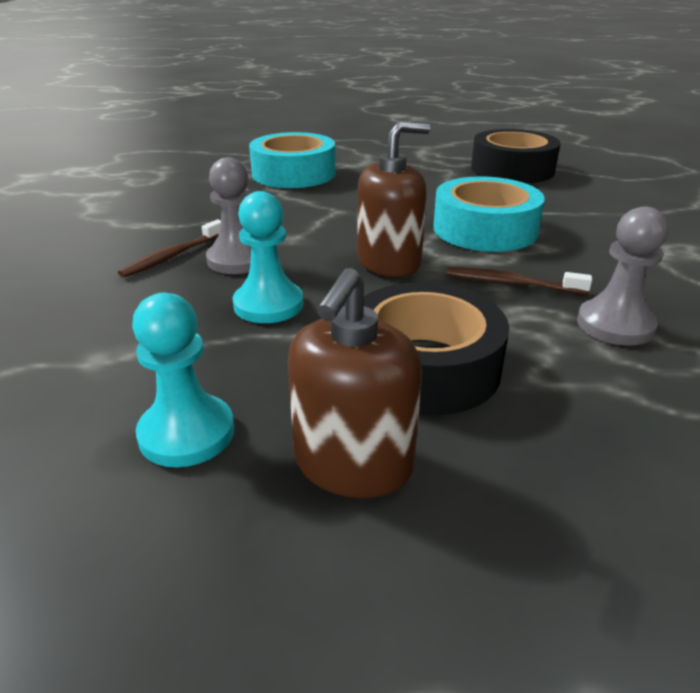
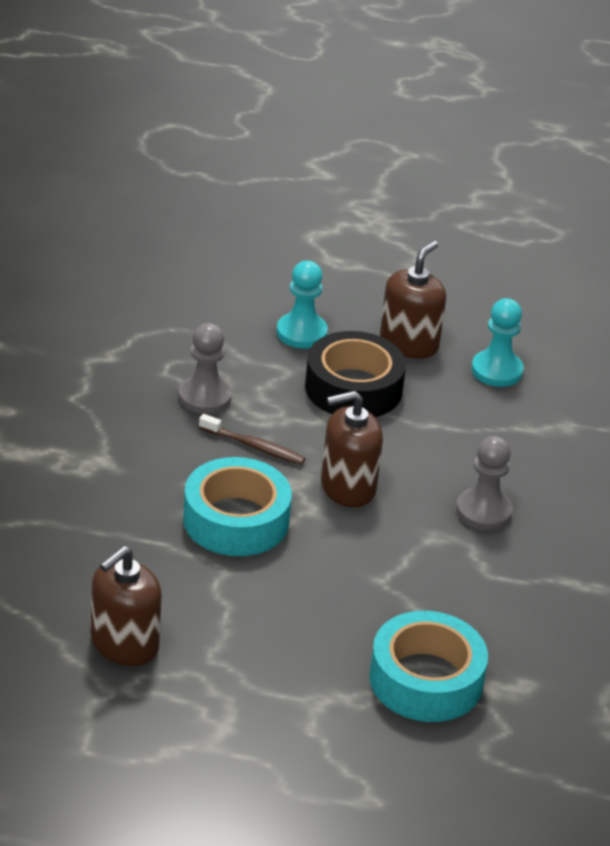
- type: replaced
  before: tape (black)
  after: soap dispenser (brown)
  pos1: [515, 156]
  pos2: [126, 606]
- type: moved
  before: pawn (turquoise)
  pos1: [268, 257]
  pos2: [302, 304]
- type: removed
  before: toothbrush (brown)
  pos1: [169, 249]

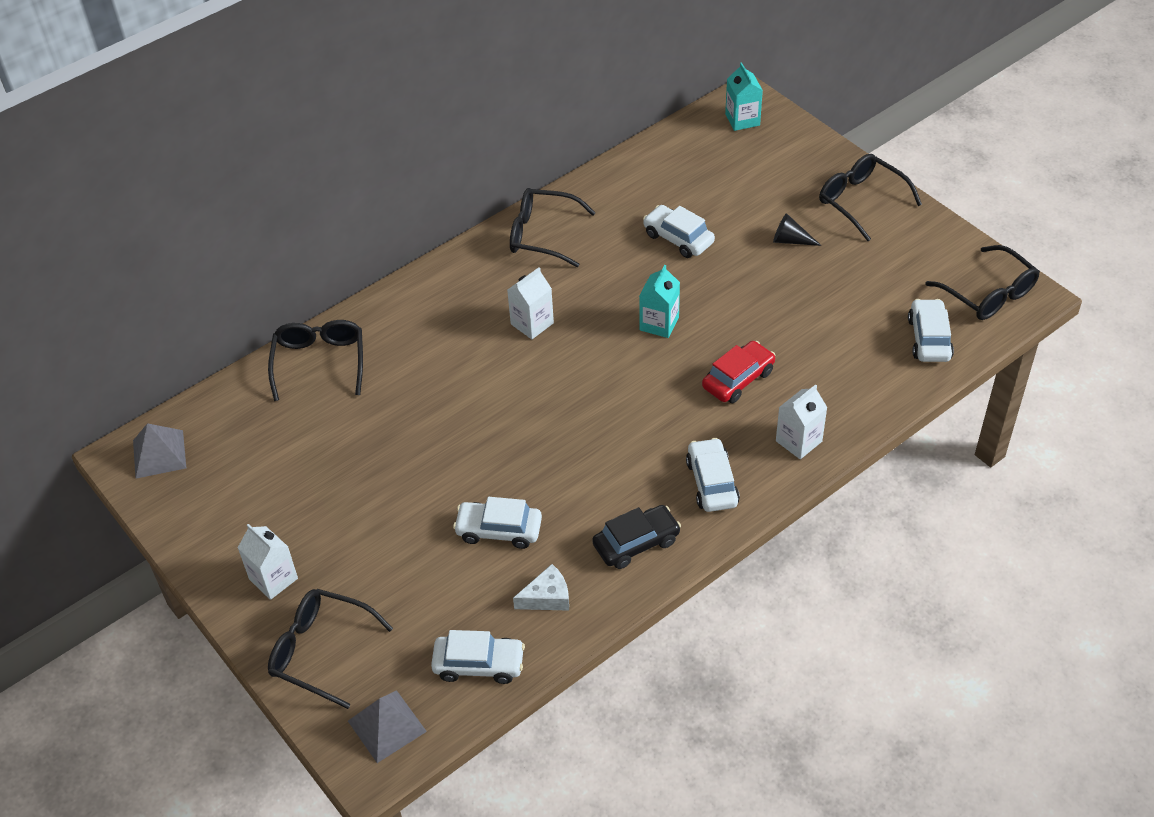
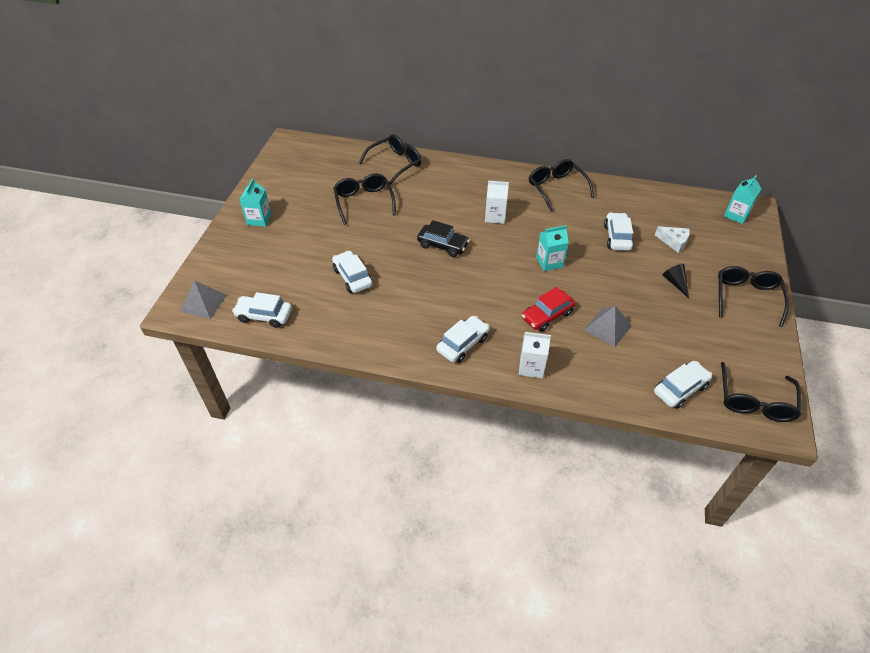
- type: turned
  before: car (white)
  pos1: [478, 657]
  pos2: [262, 310]
  turn: 135
- type: recoloured
  before: carton (white)
  after: carton (turquoise)
  pos1: [268, 562]
  pos2: [255, 202]
- type: moved
  before: glasses (black)
  pos1: [330, 649]
  pos2: [365, 199]
- type: moved
  before: car (black)
  pos1: [636, 537]
  pos2: [443, 238]
- type: turned
  before: car (red)
  pos1: [739, 372]
  pos2: [548, 309]
  turn: 135
- type: moved
  before: pyramid (grey)
  pos1: [159, 451]
  pos2: [608, 326]
- type: moved
  before: cheese (white)
  pos1: [541, 587]
  pos2: [672, 239]

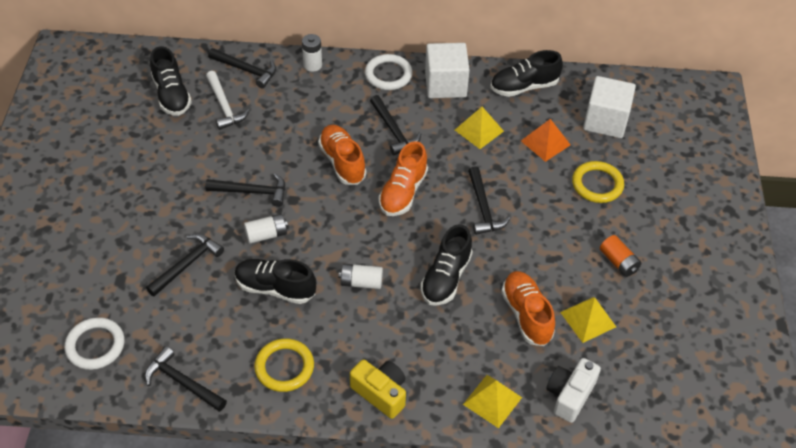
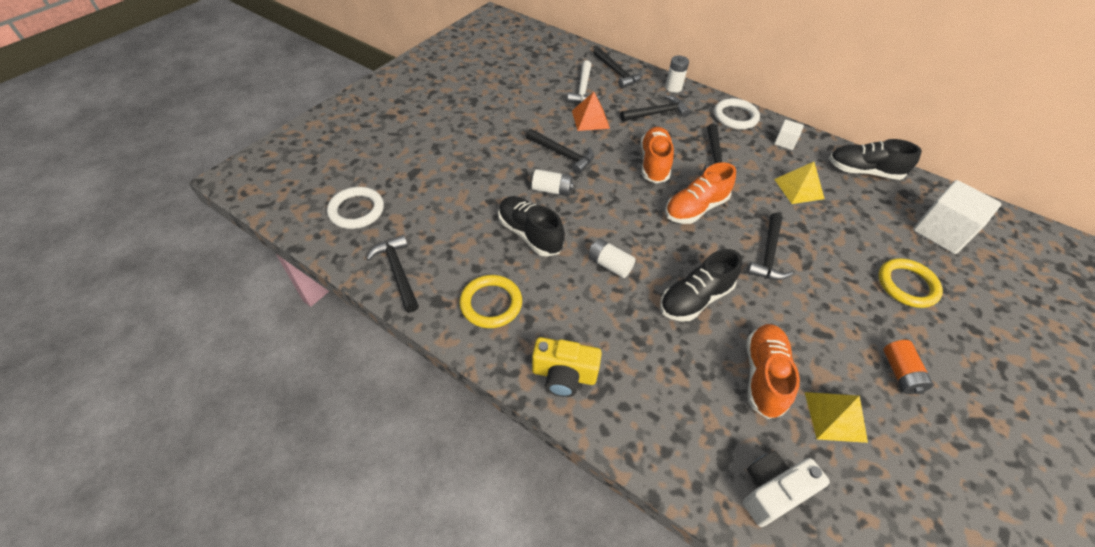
- type: turned
  before: camera (yellow)
  pos1: [378, 389]
  pos2: [567, 367]
  turn: 120
- type: moved
  before: pyramid (orange)
  pos1: [546, 140]
  pos2: [591, 111]
- type: moved
  before: hammer (black)
  pos1: [185, 265]
  pos2: [655, 108]
- type: resized
  before: cube (white)
  pos1: [447, 70]
  pos2: [789, 134]
  scale: 0.49
- type: removed
  before: shoe (black)
  pos1: [171, 81]
- type: removed
  before: pyramid (yellow)
  pos1: [492, 401]

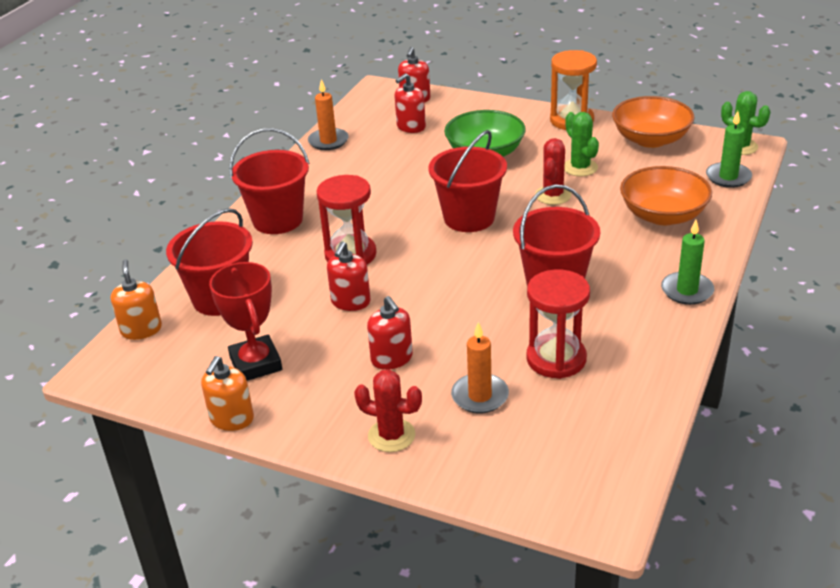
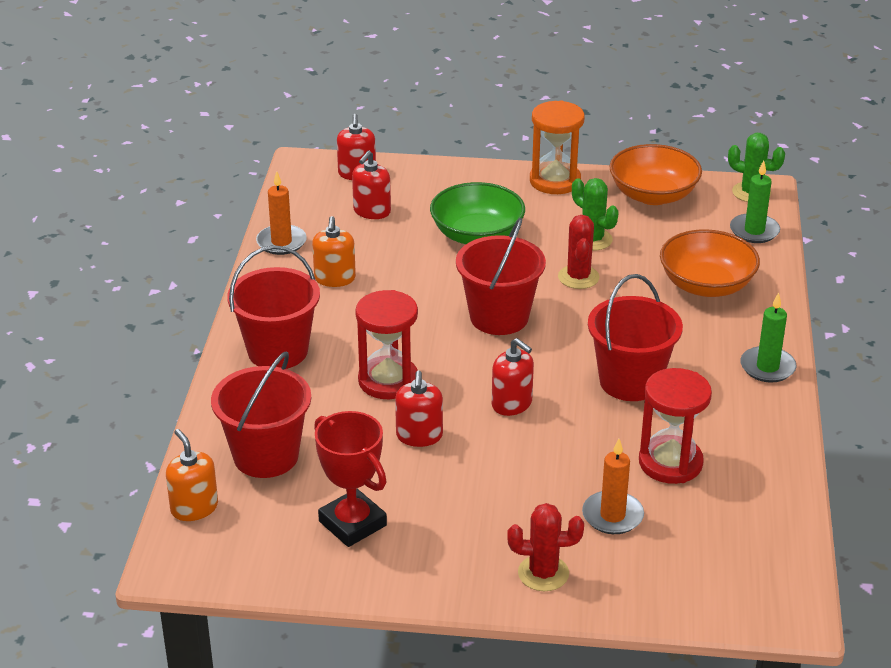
- type: moved
  before: soap dispenser (orange)
  pos1: [227, 393]
  pos2: [334, 251]
- type: moved
  before: soap dispenser (red)
  pos1: [390, 333]
  pos2: [513, 377]

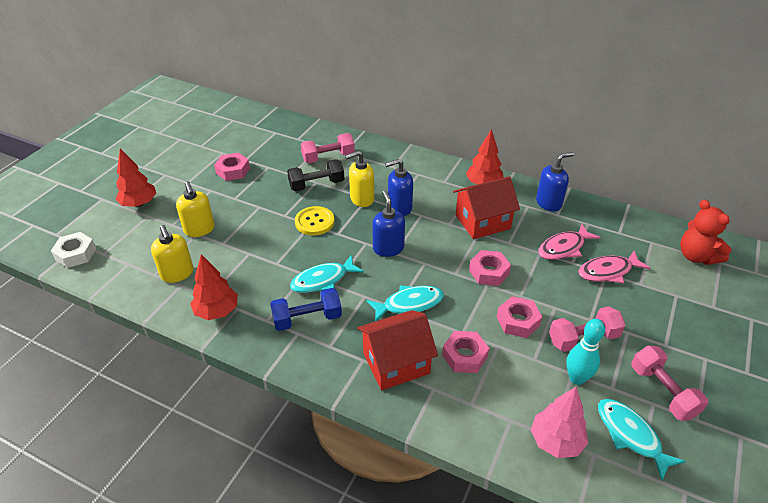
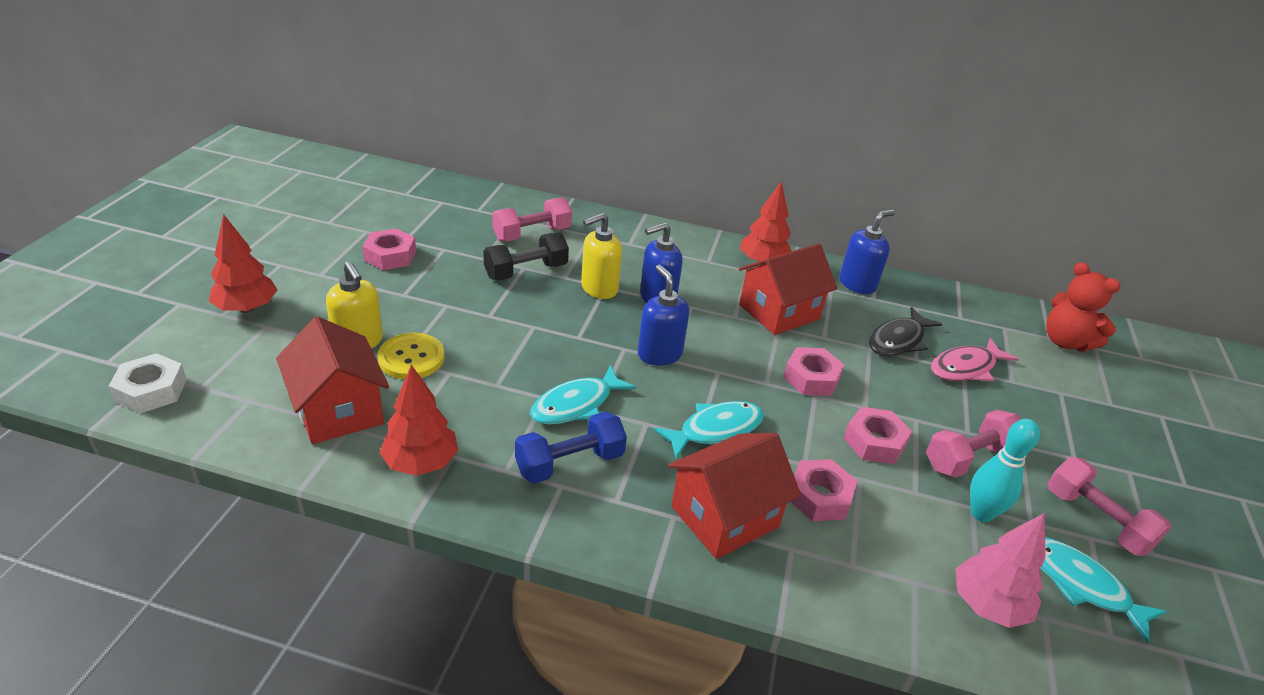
- type: replaced
  before: soap dispenser (yellow)
  after: house (red)
  pos1: [172, 254]
  pos2: [332, 380]
- type: moved
  before: button (yellow)
  pos1: [315, 220]
  pos2: [411, 356]
- type: recoloured
  before: fish (pink)
  after: fish (black)
  pos1: [569, 242]
  pos2: [905, 331]

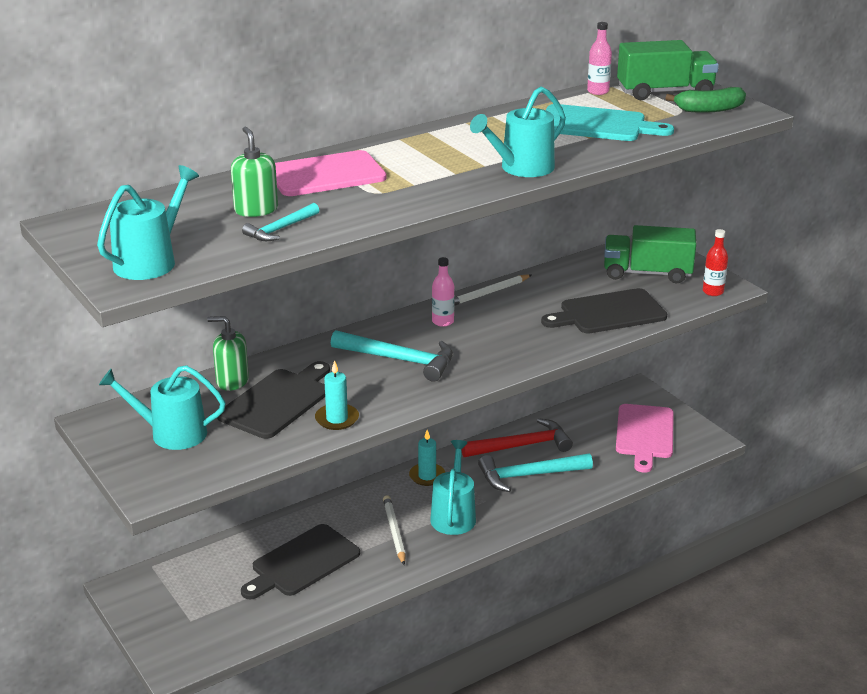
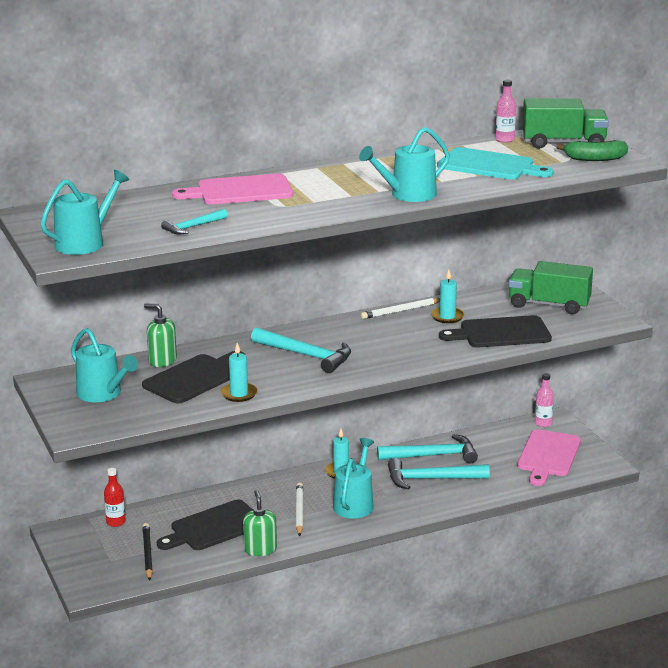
- type: turned
  before: watering can (turquoise)
  pos1: [162, 407]
  pos2: [104, 365]
  turn: -150
- type: moved
  before: bottle (red)
  pos1: [715, 262]
  pos2: [115, 497]
- type: added
  after: pencil (black)
  pos2: [147, 552]
- type: moved
  before: soap dispenser (green)
  pos1: [254, 172]
  pos2: [260, 523]
- type: recoloured
  before: hammer (red)
  after: hammer (turquoise)
  pos1: [517, 437]
  pos2: [427, 448]
- type: added
  after: candle (turquoise)
  pos2: [447, 296]
- type: moved
  before: bottle (pink)
  pos1: [443, 292]
  pos2: [544, 400]

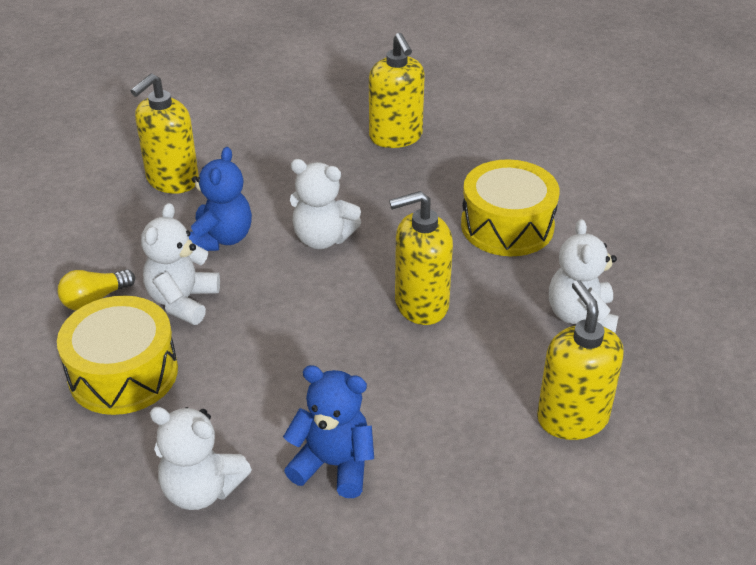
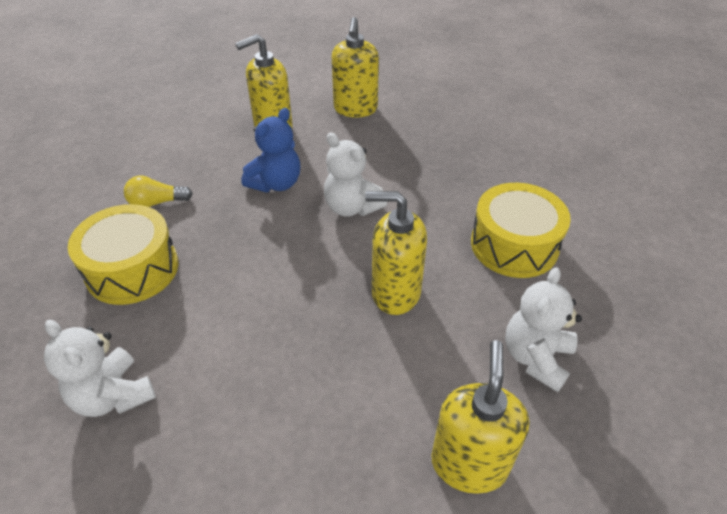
- type: moved
  before: soap dispenser (yellow)
  pos1: [397, 90]
  pos2: [355, 67]
- type: removed
  before: teddy bear (white)
  pos1: [180, 264]
- type: removed
  before: teddy bear (blue)
  pos1: [328, 431]

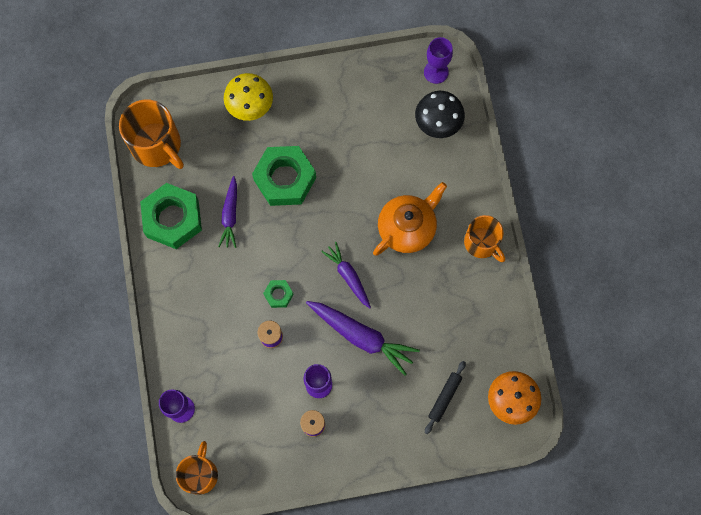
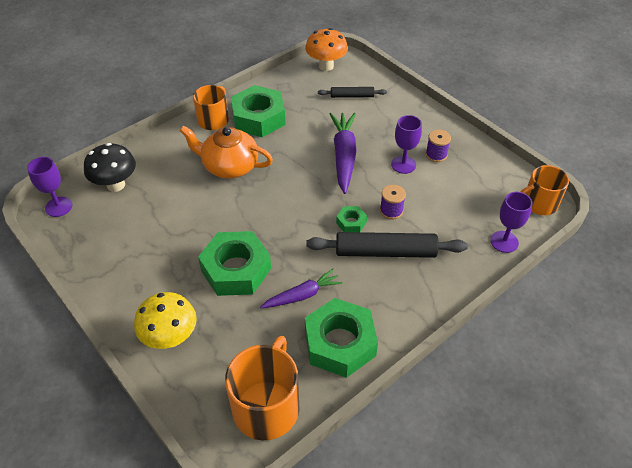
- type: added
  after: nut (green)
  pos2: [258, 111]
- type: added
  after: rolling pin (black)
  pos2: [387, 245]
- type: removed
  before: carrot (purple)
  pos1: [346, 275]

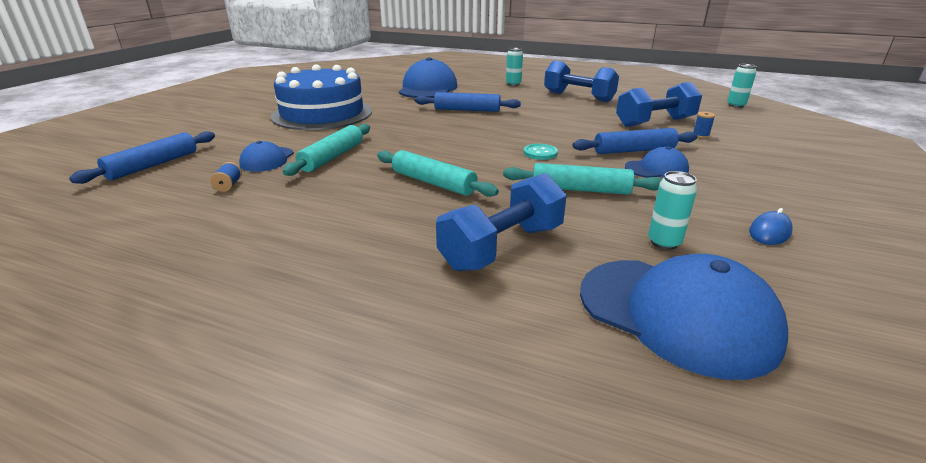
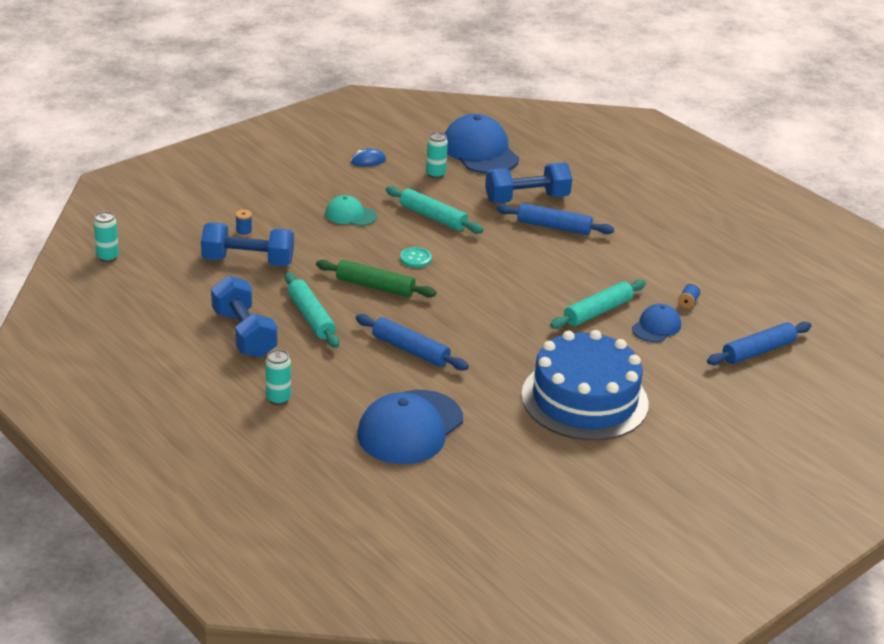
- type: moved
  before: rolling pin (turquoise)
  pos1: [438, 173]
  pos2: [312, 310]
- type: added
  after: rolling pin (green)
  pos2: [376, 278]
- type: recoloured
  before: cap (blue)
  after: cap (turquoise)
  pos1: [657, 162]
  pos2: [351, 210]
- type: moved
  before: rolling pin (blue)
  pos1: [635, 141]
  pos2: [555, 219]

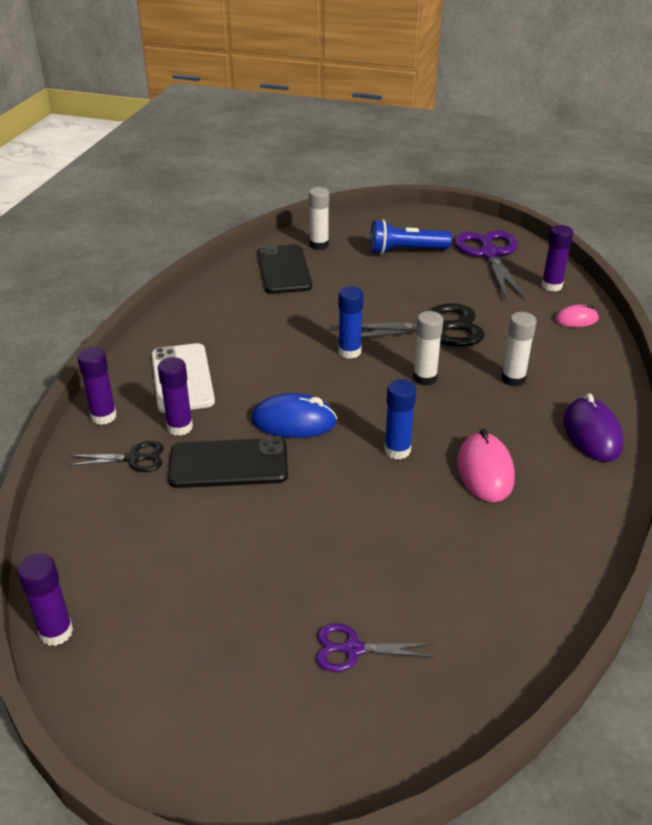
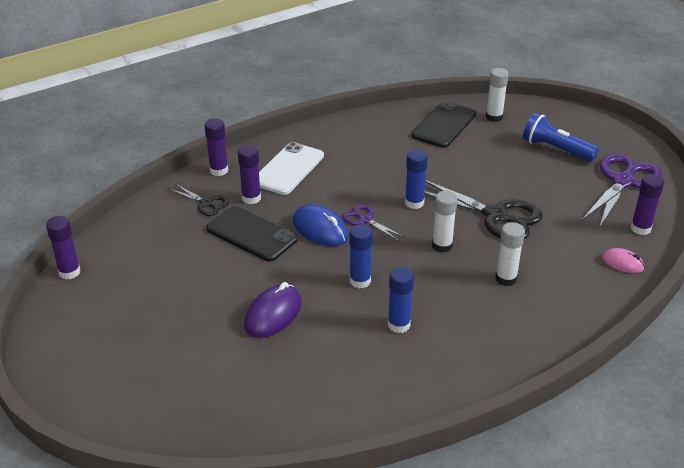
- type: moved
  before: mouse (purple)
  pos1: [594, 427]
  pos2: [273, 310]
- type: moved
  before: scissors (purple)
  pos1: [375, 647]
  pos2: [373, 222]
- type: replaced
  before: mouse (pink)
  after: glue stick (blue)
  pos1: [486, 465]
  pos2: [401, 300]

